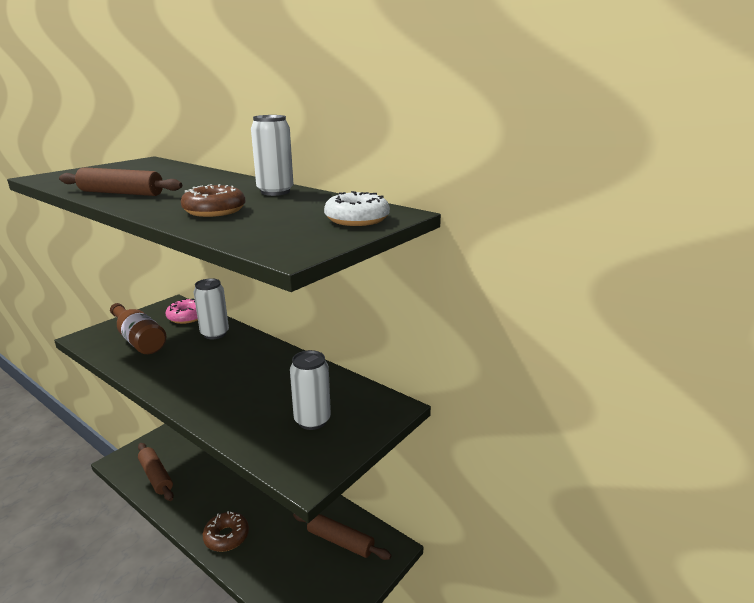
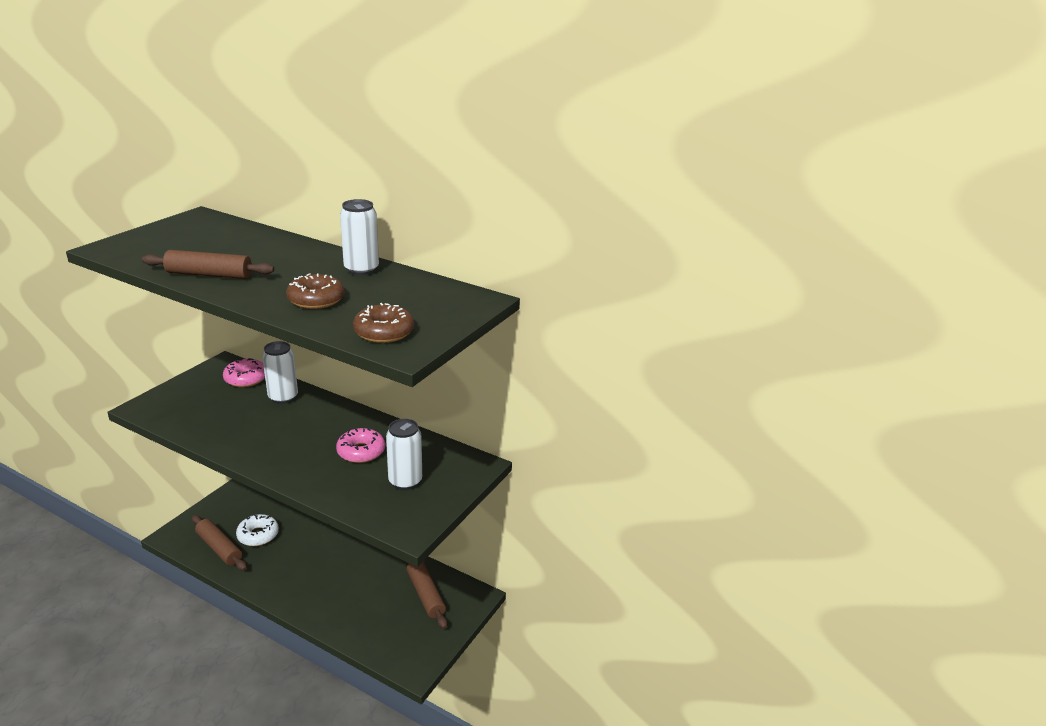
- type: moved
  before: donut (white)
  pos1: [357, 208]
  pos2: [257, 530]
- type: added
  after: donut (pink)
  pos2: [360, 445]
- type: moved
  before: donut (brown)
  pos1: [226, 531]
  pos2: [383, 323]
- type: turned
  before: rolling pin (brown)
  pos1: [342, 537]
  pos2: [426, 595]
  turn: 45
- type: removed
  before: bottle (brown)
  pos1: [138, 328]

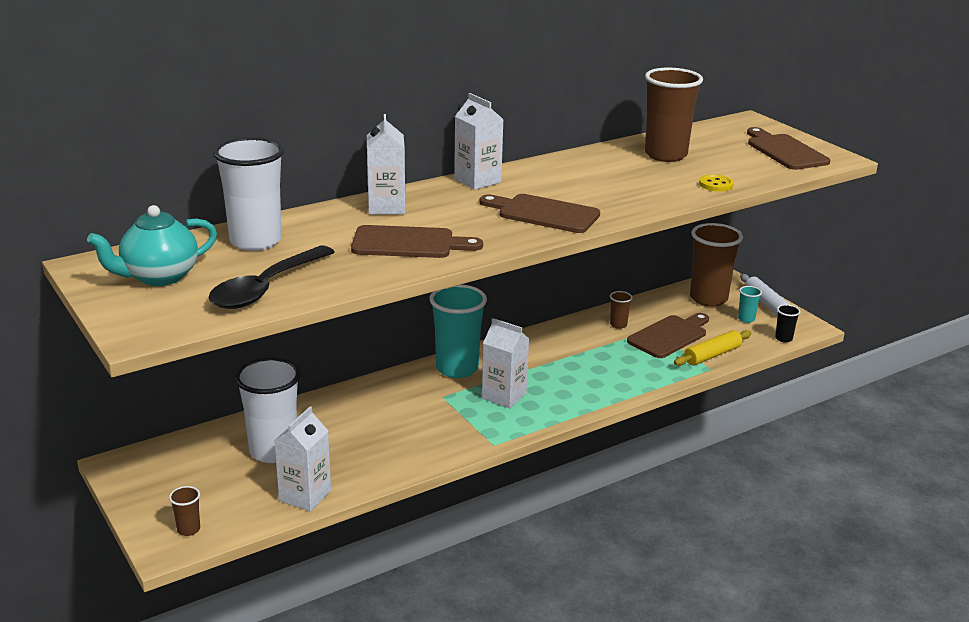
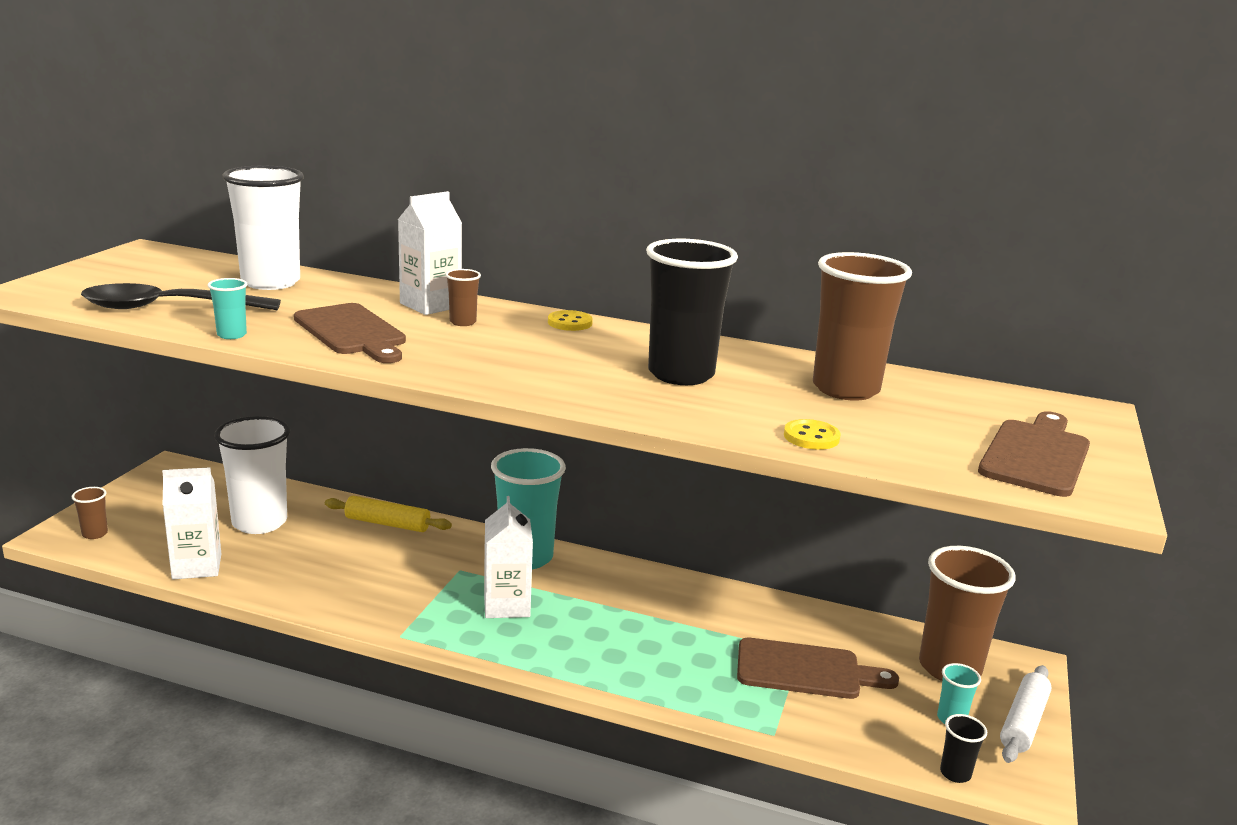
- type: added
  after: cup (turquoise)
  pos2: [227, 308]
- type: moved
  before: rolling pin (yellow)
  pos1: [712, 348]
  pos2: [388, 514]
- type: moved
  before: cup (brown)
  pos1: [621, 310]
  pos2: [463, 297]
- type: replaced
  before: carton (white)
  after: button (yellow)
  pos1: [479, 141]
  pos2: [570, 320]
- type: added
  after: cup (black)
  pos2: [692, 312]
- type: removed
  before: teapot (turquoise)
  pos1: [152, 245]
- type: removed
  before: cutting board (brown)
  pos1: [540, 213]

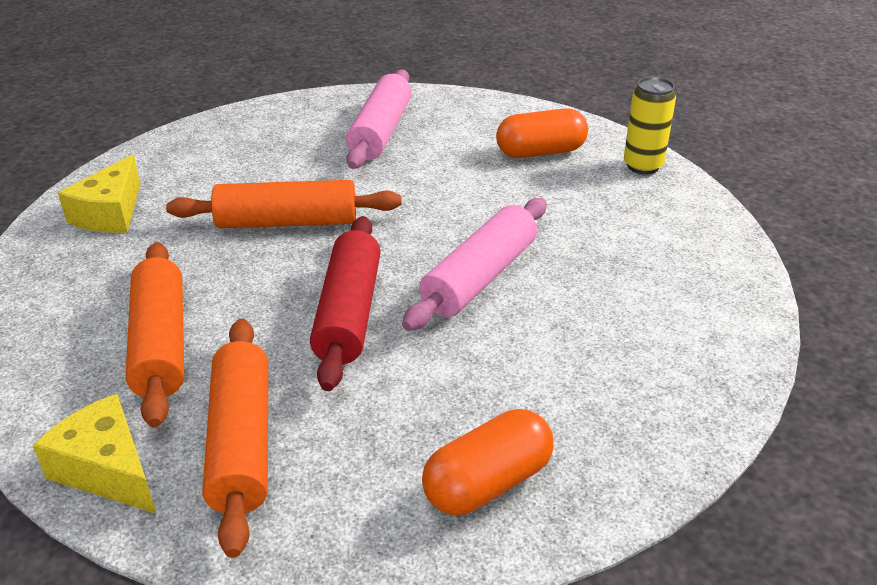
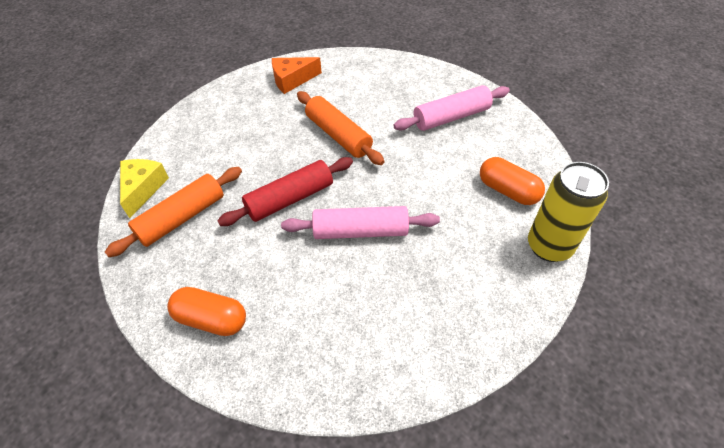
- type: recoloured
  before: cheese (yellow)
  after: cheese (orange)
  pos1: [99, 193]
  pos2: [297, 75]
- type: resized
  before: can (yellow)
  pos1: [650, 125]
  pos2: [568, 212]
  scale: 1.51
- type: removed
  before: rolling pin (orange)
  pos1: [155, 334]

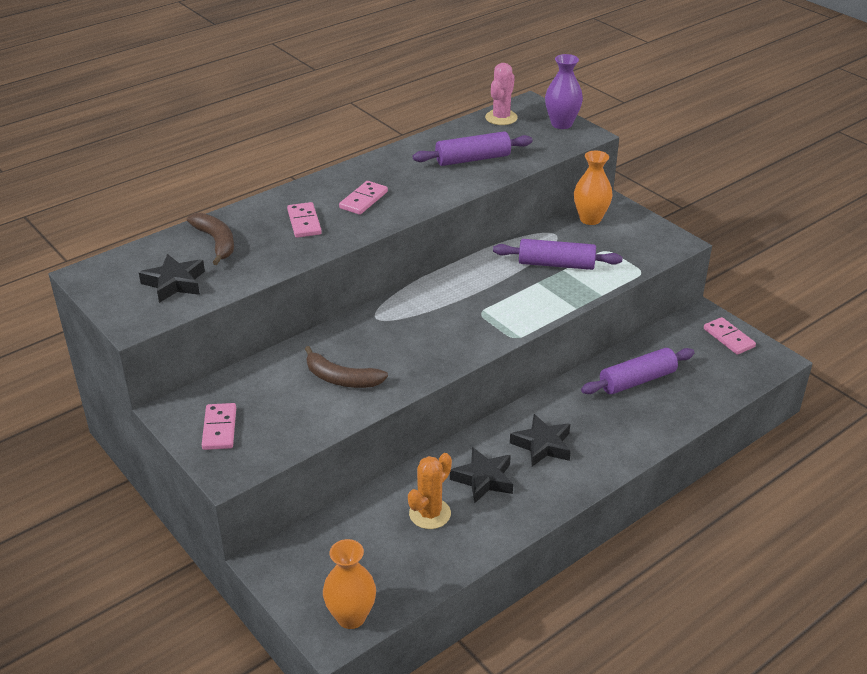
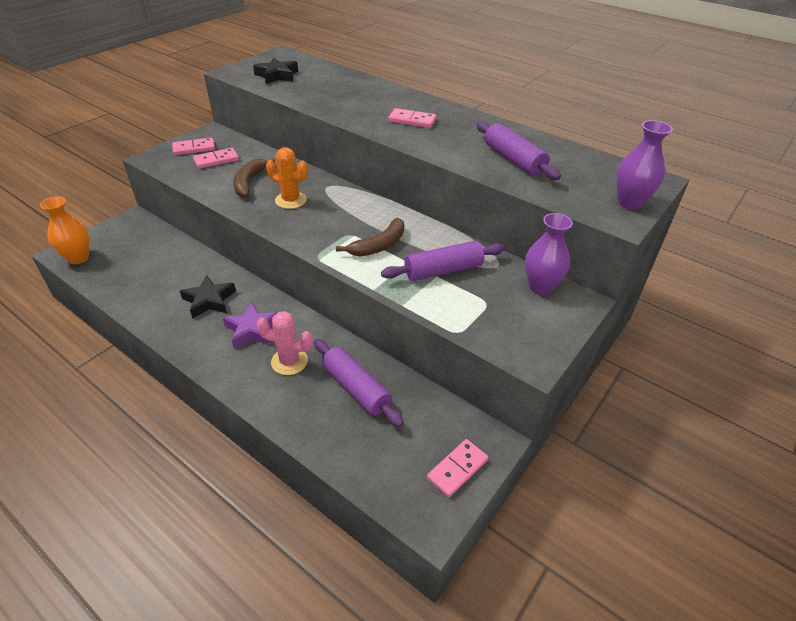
- type: moved
  before: domino (pink)
  pos1: [304, 220]
  pos2: [216, 158]
- type: recoloured
  before: star (black)
  after: star (purple)
  pos1: [540, 440]
  pos2: [250, 325]
- type: moved
  before: cactus (pink)
  pos1: [501, 94]
  pos2: [284, 343]
- type: moved
  before: cactus (orange)
  pos1: [430, 491]
  pos2: [287, 178]
- type: moved
  before: banana (brown)
  pos1: [210, 239]
  pos2: [370, 237]
- type: turned
  before: rolling pin (purple)
  pos1: [558, 254]
  pos2: [443, 261]
  turn: 75
- type: recoloured
  before: vase (orange)
  after: vase (purple)
  pos1: [593, 188]
  pos2: [549, 254]

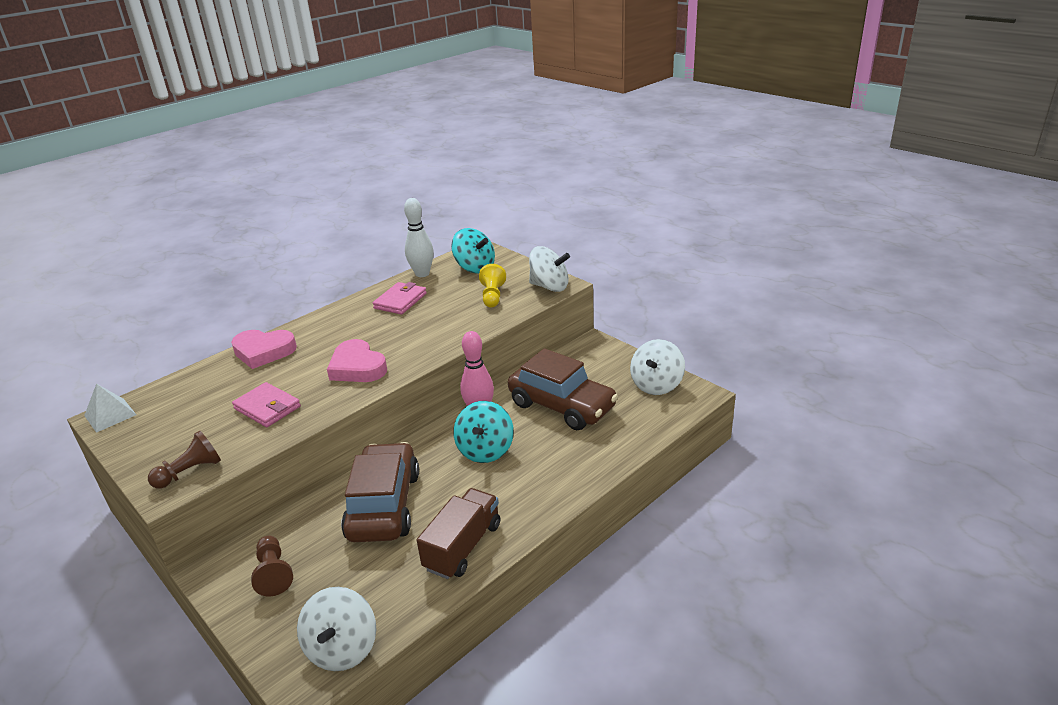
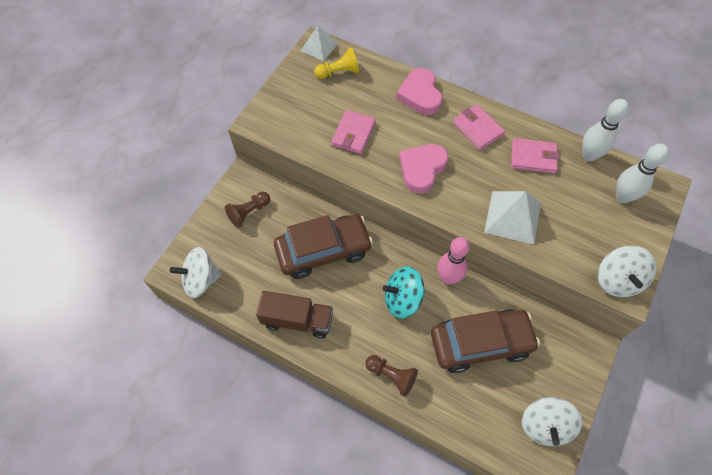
- type: moved
  before: pawn (yellow)
  pos1: [492, 285]
  pos2: [336, 63]
- type: moved
  before: pawn (brown)
  pos1: [184, 459]
  pos2: [391, 376]
- type: turned
  before: car (brown)
  pos1: [563, 389]
  pos2: [485, 341]
  turn: -120
- type: added
  after: wallet (pink)
  pos2: [479, 127]
- type: added
  after: pyramid (white)
  pos2: [512, 218]
- type: turned
  before: spinning top (white)
  pos1: [657, 367]
  pos2: [552, 421]
  turn: -90
- type: replaced
  before: spinning top (turquoise)
  after: bowling pin (white)
  pos1: [473, 251]
  pos2: [642, 173]

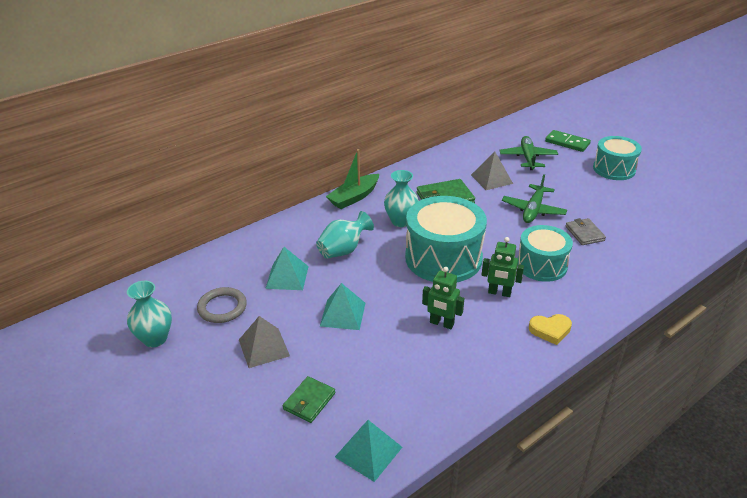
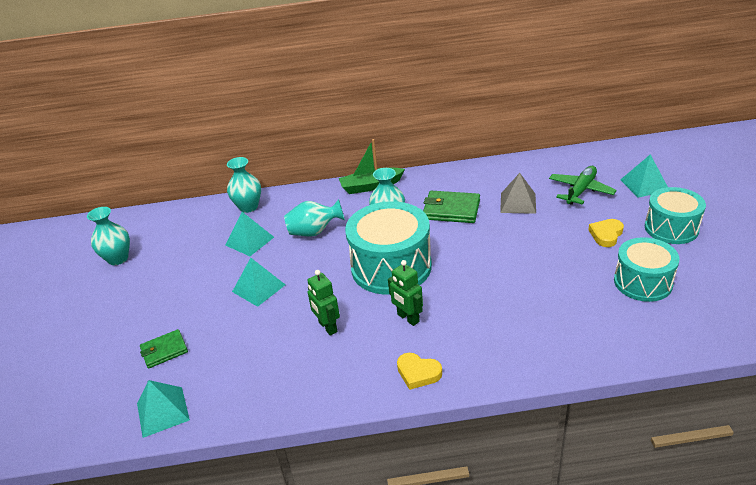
- type: added
  after: vase (turquoise)
  pos2: [244, 185]
- type: added
  after: heart (yellow)
  pos2: [606, 233]
- type: moved
  before: drum (turquoise)
  pos1: [545, 253]
  pos2: [646, 269]
- type: replaced
  before: domino (green)
  after: pyramid (turquoise)
  pos1: [568, 141]
  pos2: [644, 176]
- type: removed
  before: ring (grey)
  pos1: [222, 305]
- type: removed
  before: pyramid (grey)
  pos1: [264, 342]
- type: removed
  before: plane (green)
  pos1: [534, 198]
- type: removed
  before: wallet (grey)
  pos1: [586, 231]

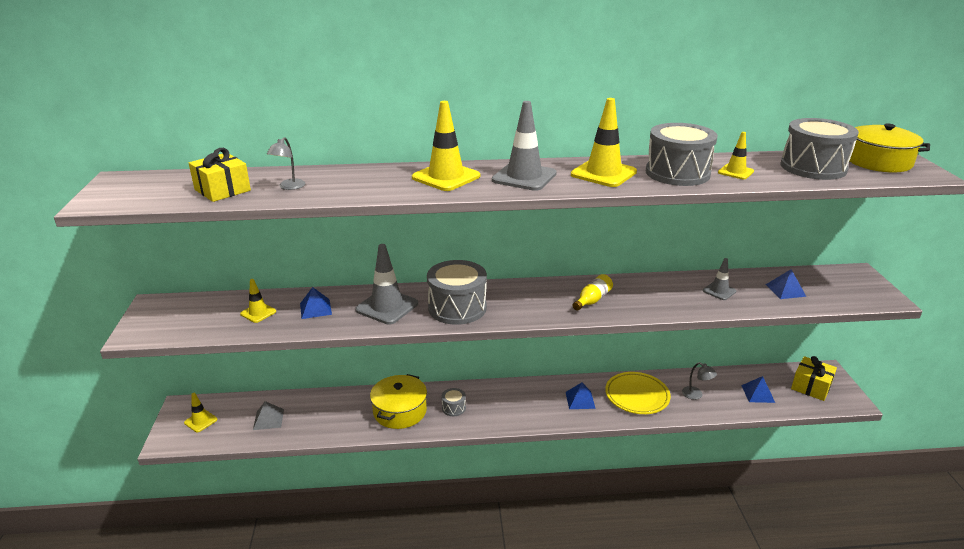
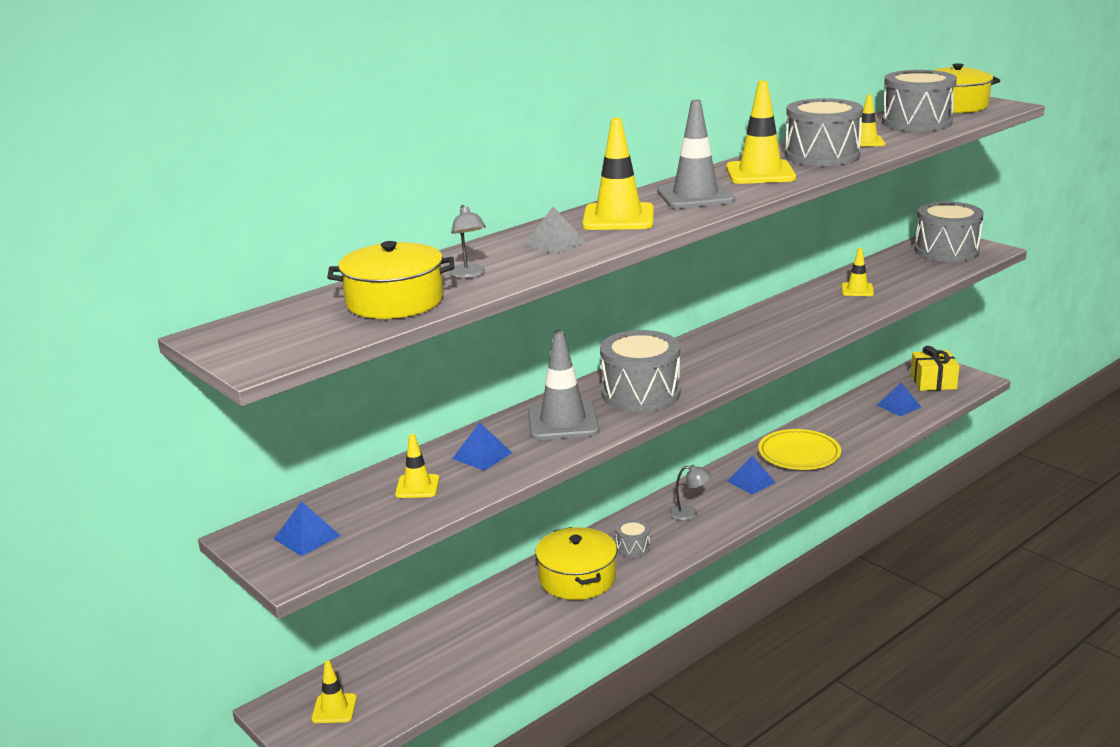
- type: moved
  before: pyramid (blue)
  pos1: [785, 284]
  pos2: [307, 528]
- type: replaced
  before: gift (yellow)
  after: pot (yellow)
  pos1: [220, 175]
  pos2: [391, 280]
- type: moved
  before: pyramid (grey)
  pos1: [268, 415]
  pos2: [555, 230]
- type: moved
  before: lamp (grey)
  pos1: [699, 381]
  pos2: [690, 493]
- type: recoloured
  before: traffic cone (grey)
  after: traffic cone (yellow)
  pos1: [719, 279]
  pos2: [858, 272]
- type: added
  after: drum (grey)
  pos2: [949, 232]
- type: removed
  before: bottle (yellow)
  pos1: [593, 292]

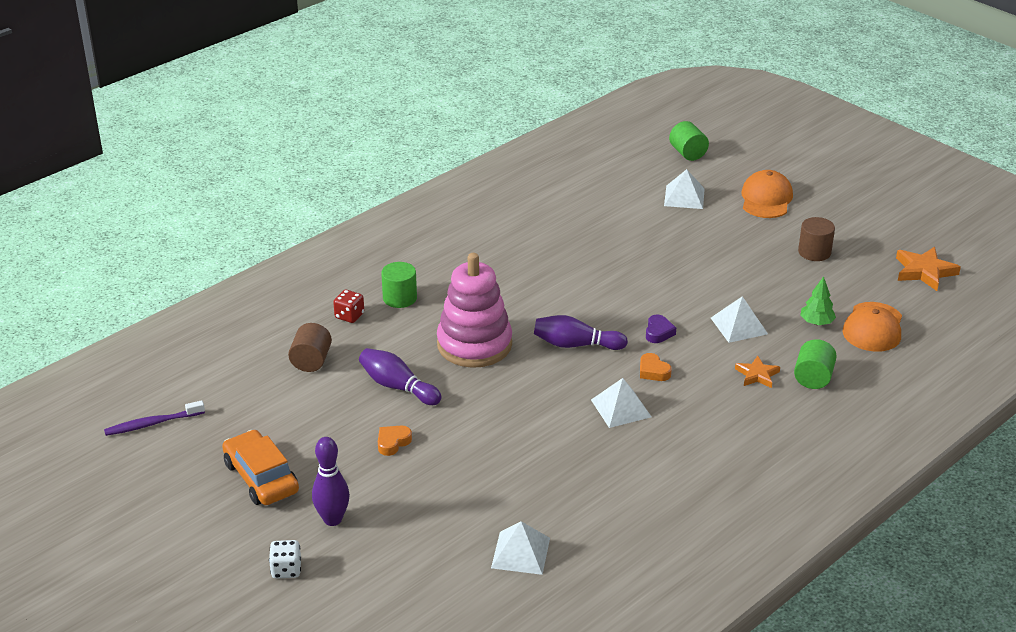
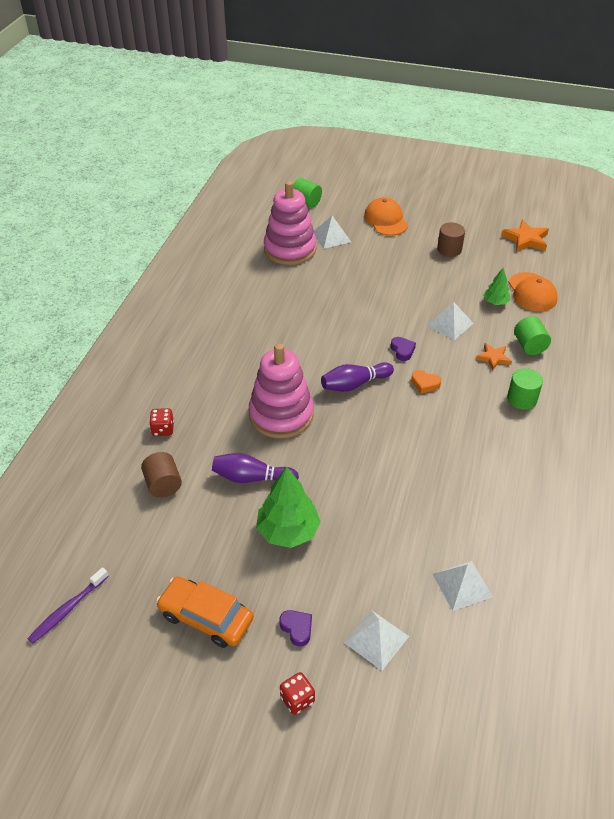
- type: replaced
  before: heart (orange)
  after: tree (green)
  pos1: [395, 441]
  pos2: [288, 507]
- type: added
  after: stacking toy (pink)
  pos2: [290, 223]
- type: replaced
  before: bowling pin (purple)
  after: heart (purple)
  pos1: [331, 481]
  pos2: [295, 628]
- type: recoloured
  before: dice (white)
  after: dice (red)
  pos1: [285, 559]
  pos2: [297, 693]
- type: moved
  before: pyramid (white)
  pos1: [621, 403]
  pos2: [376, 640]
- type: moved
  before: cylinder (green)
  pos1: [399, 285]
  pos2: [525, 389]

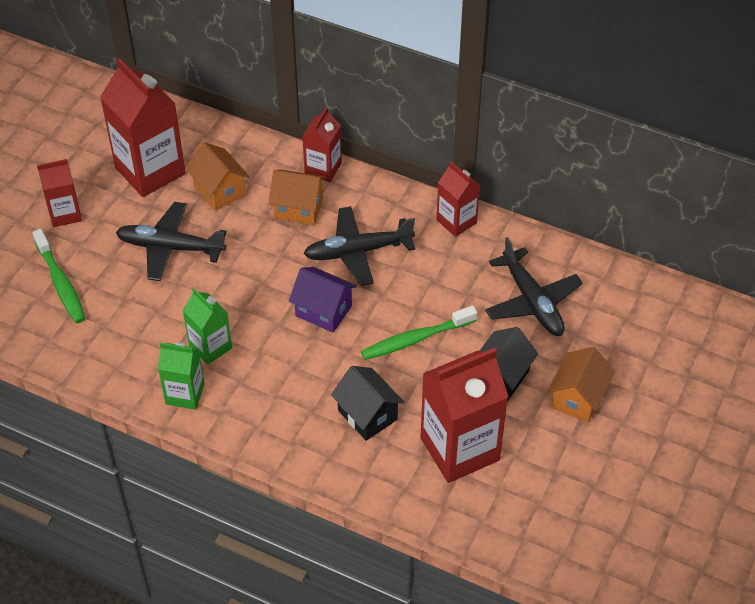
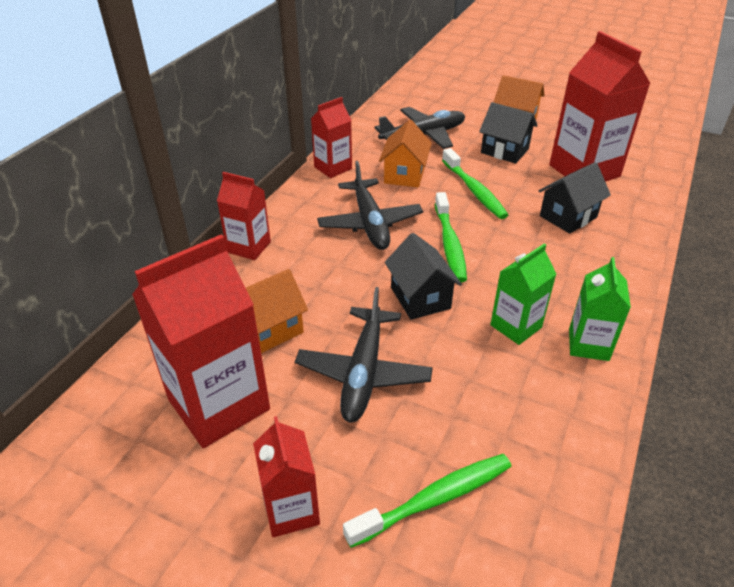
- type: moved
  before: house (orange)
  pos1: [297, 197]
  pos2: [405, 153]
- type: added
  after: house (black)
  pos2: [423, 276]
- type: replaced
  before: house (purple)
  after: toothbrush (green)
  pos1: [323, 300]
  pos2: [451, 237]

